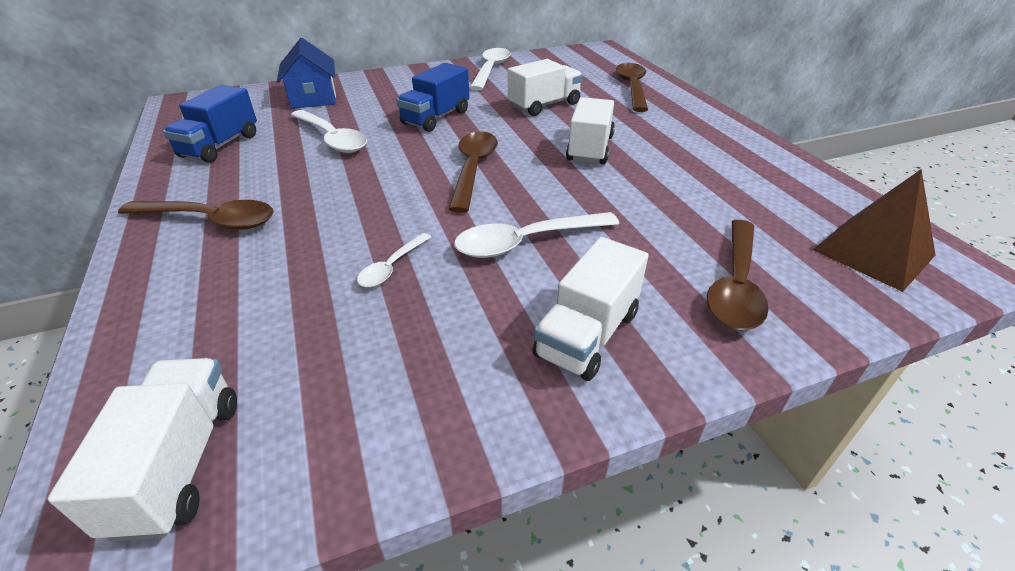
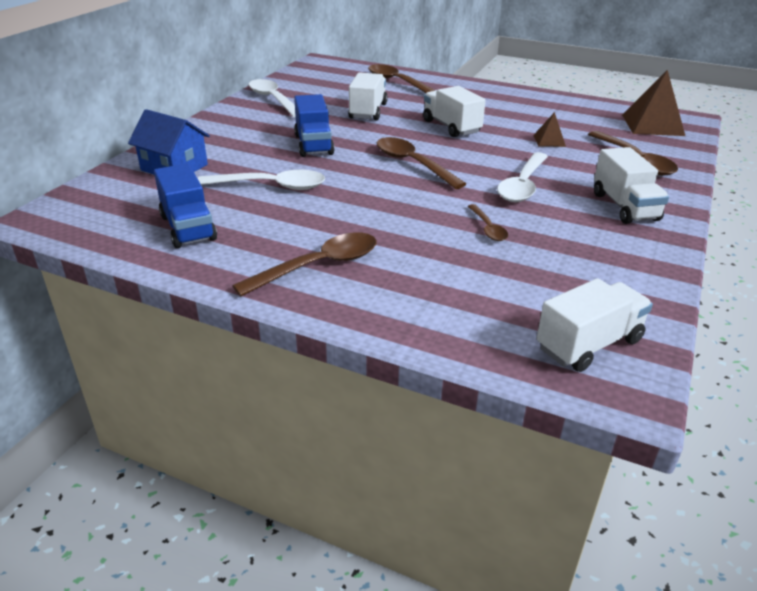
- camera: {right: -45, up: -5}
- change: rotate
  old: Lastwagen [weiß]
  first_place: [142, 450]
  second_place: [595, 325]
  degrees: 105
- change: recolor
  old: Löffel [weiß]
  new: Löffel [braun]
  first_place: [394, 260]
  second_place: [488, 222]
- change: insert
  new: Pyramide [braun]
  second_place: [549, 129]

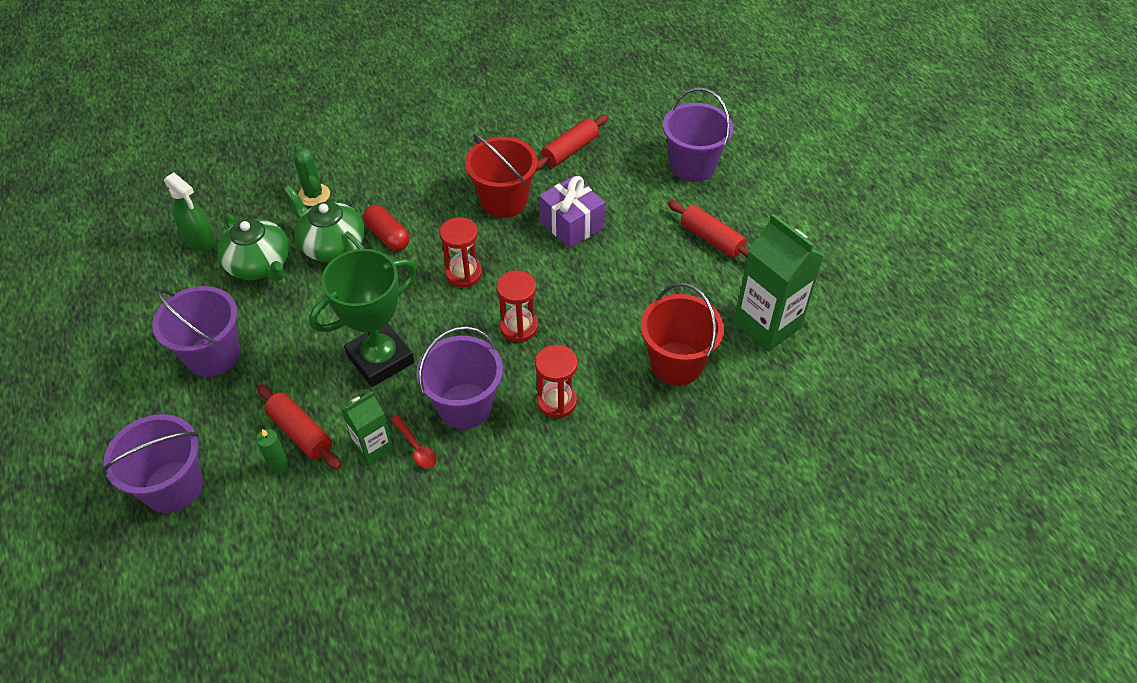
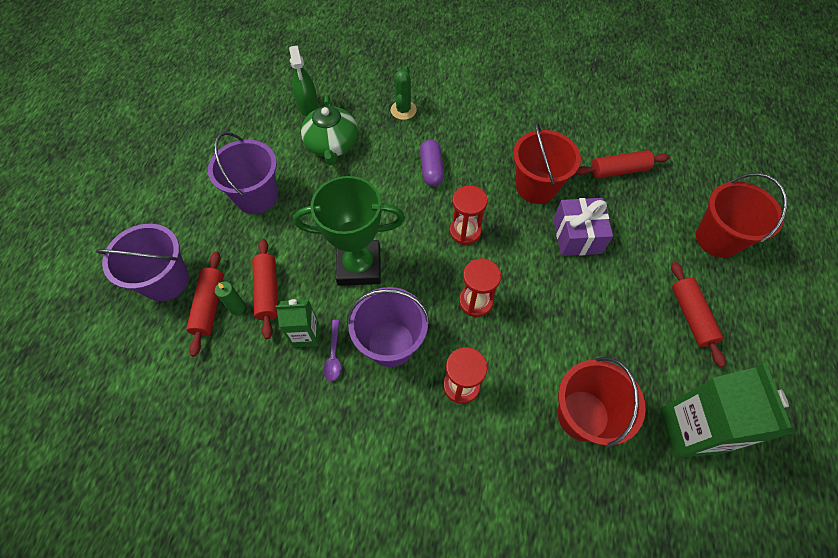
- camera: {right: 35, up: 10}
- change: delete
  old: Teekanne [grün]
  first_place: [324, 224]
- change: recolor
  old: Kapsel [rot]
  new: Kapsel [lila]
  first_place: [386, 228]
  second_place: [432, 163]
- change: recolor
  old: Löffel [rot]
  new: Löffel [lila]
  first_place: [413, 442]
  second_place: [332, 350]
- change: recolor
  old: Eimer [lila]
  new: Eimer [rot]
  first_place: [698, 135]
  second_place: [742, 215]
- change: insert
  new: Nudelholz [rot]
  second_place: [205, 304]

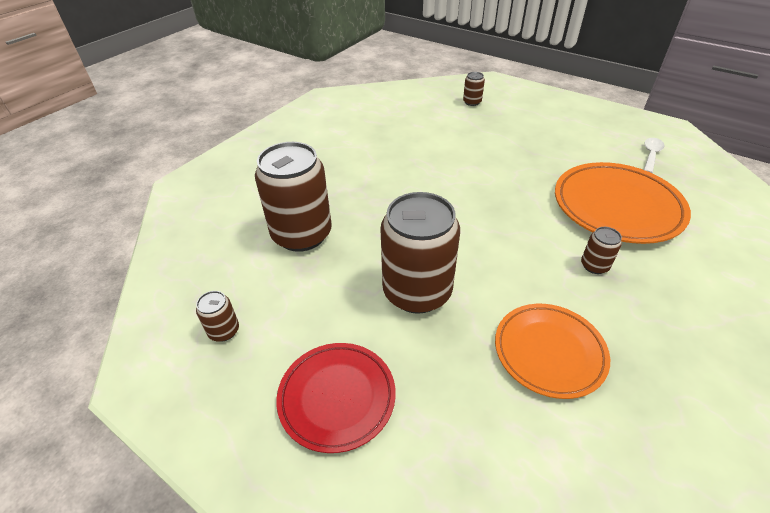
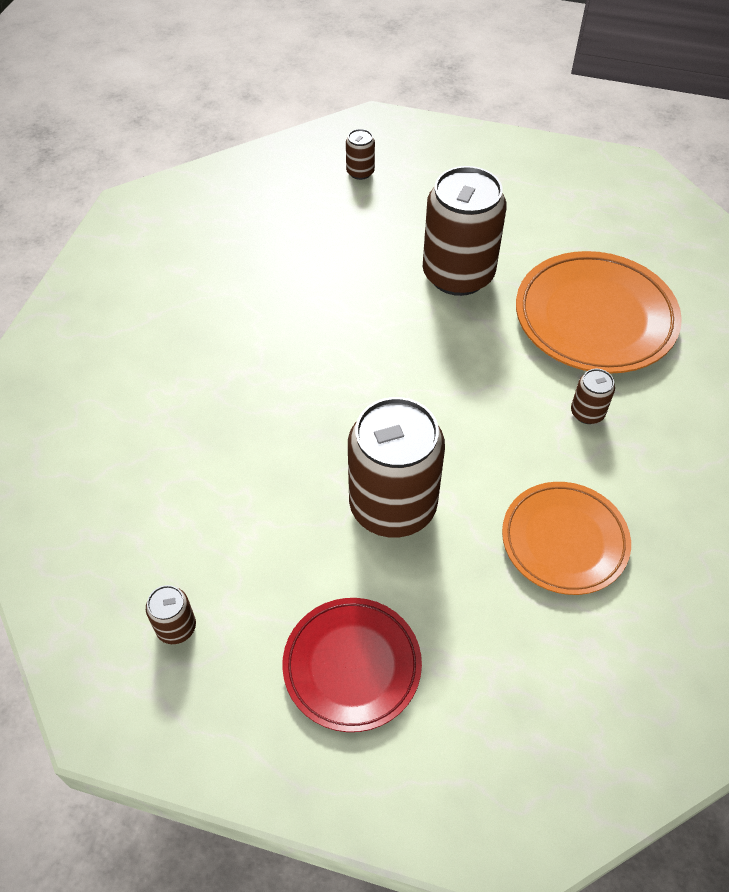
- camera: {right: -20, up: 10}
- change: move
  old: Dose [braun]
  first_place: [293, 197]
  second_place: [465, 231]
- change: delete
  old: Löffel [weiß]
  first_place: [654, 155]

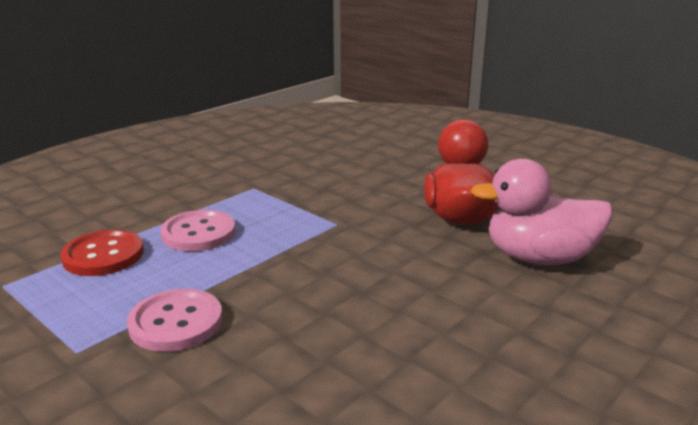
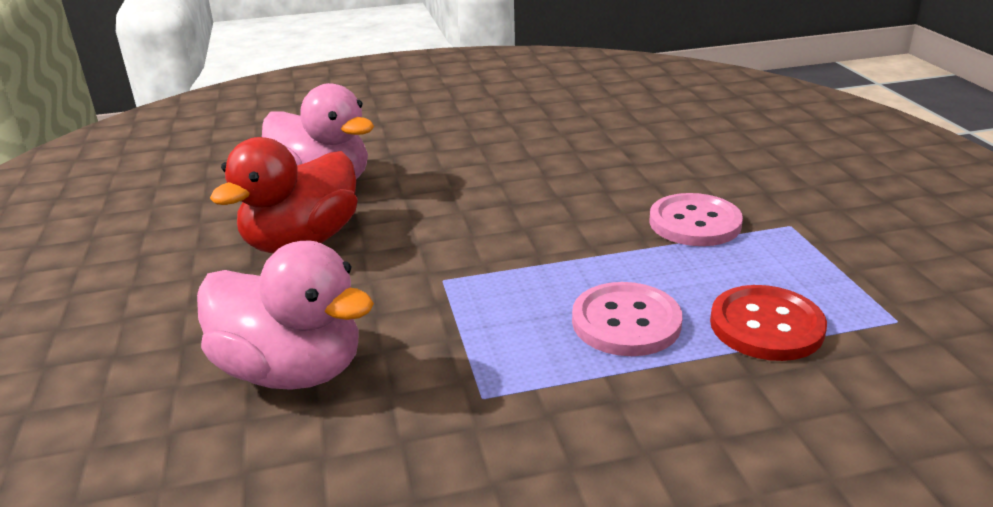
- camera: {right: -145, up: 5}
- change: insert
  new: Ente [rosa]
  second_place: [285, 315]

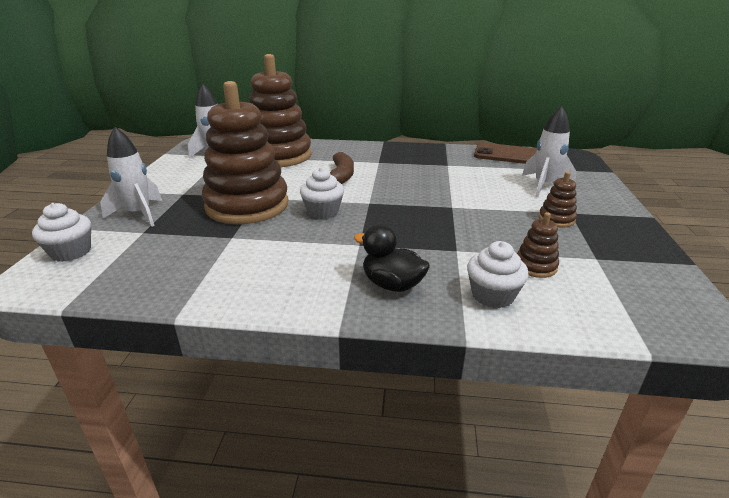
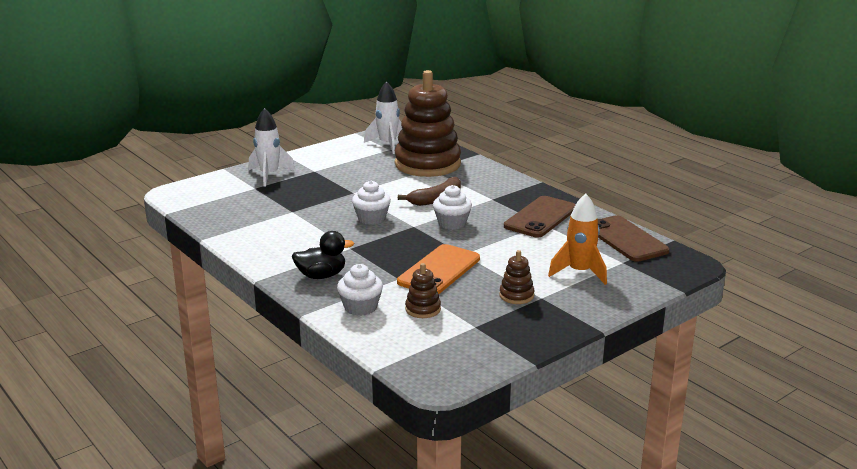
- camera: {right: 45, up: -5}
- change: move
  old: Muffin [weiß]
  first_place: [61, 232]
  second_place: [452, 207]
- change: delete
  old: Stapelspielzeug [braun]
  first_place: [245, 152]
- change: rotate
  old: Ente [schwarz]
  first_place: [392, 258]
  second_place: [323, 255]
  degrees: 90
- change: recolor
  old: Rakete [weiß]
  new: Rakete [orange]
  first_place: [549, 151]
  second_place: [577, 239]
- change: insert
  new: Handy [orange]
  second_place: [438, 269]
- change: insert
  new: Handy [braun]
  second_place: [540, 216]

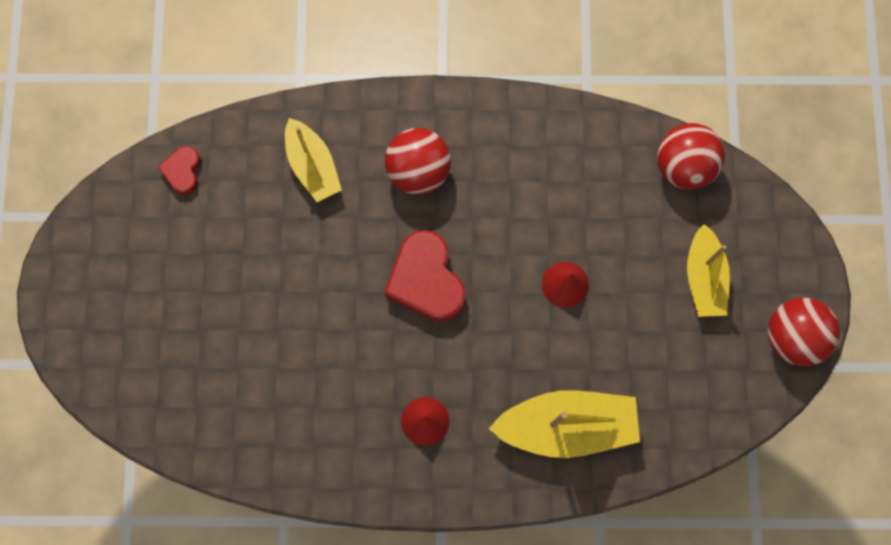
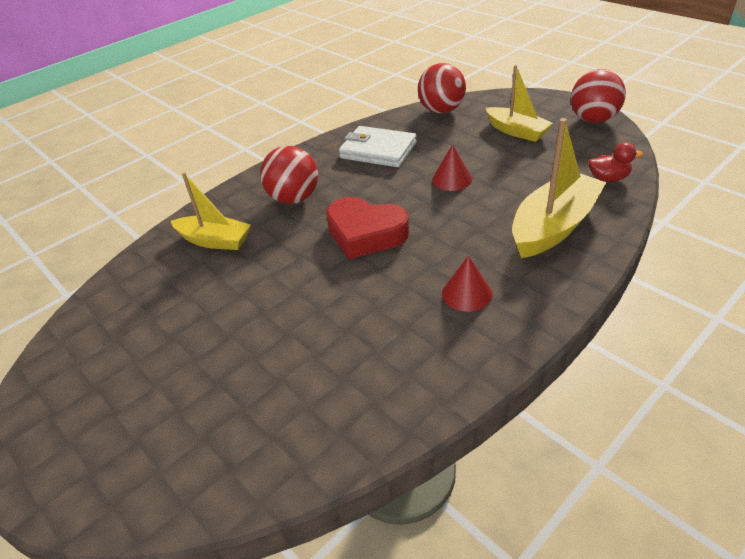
- camera: {right: -40, up: -35}
- change: delete
  old: Herz [rot]
  first_place: [179, 170]
- change: insert
  new: Geldbörse [weiß]
  second_place: [378, 146]
- change: insert
  new: Ente [rot]
  second_place: [616, 162]

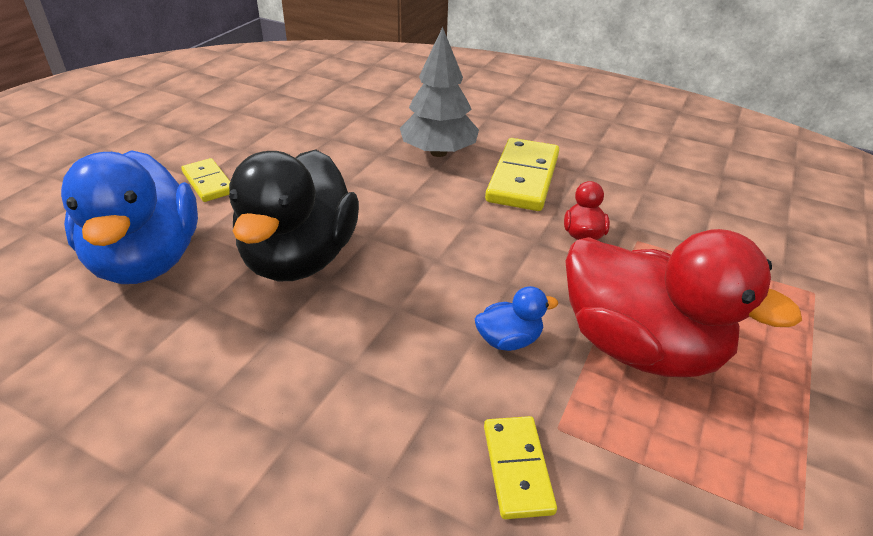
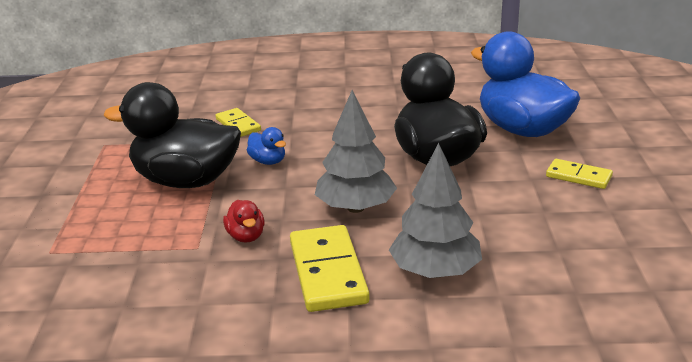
- camera: {right: 155, up: -10}
- change: rotate
  old: Ente [blau]
  first_place: [516, 318]
  second_place: [266, 146]
  degrees: -90
- change: recolor
  old: Ente [rot]
  new: Ente [schwarz]
  first_place: [683, 303]
  second_place: [172, 135]
- change: insert
  new: Baum [grau]
  second_place: [356, 151]

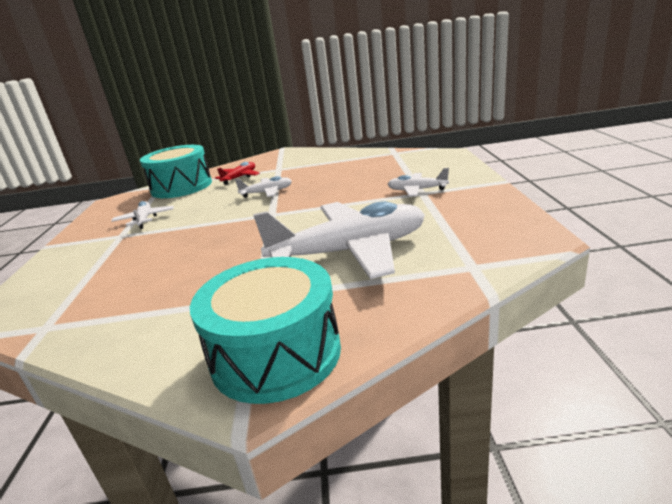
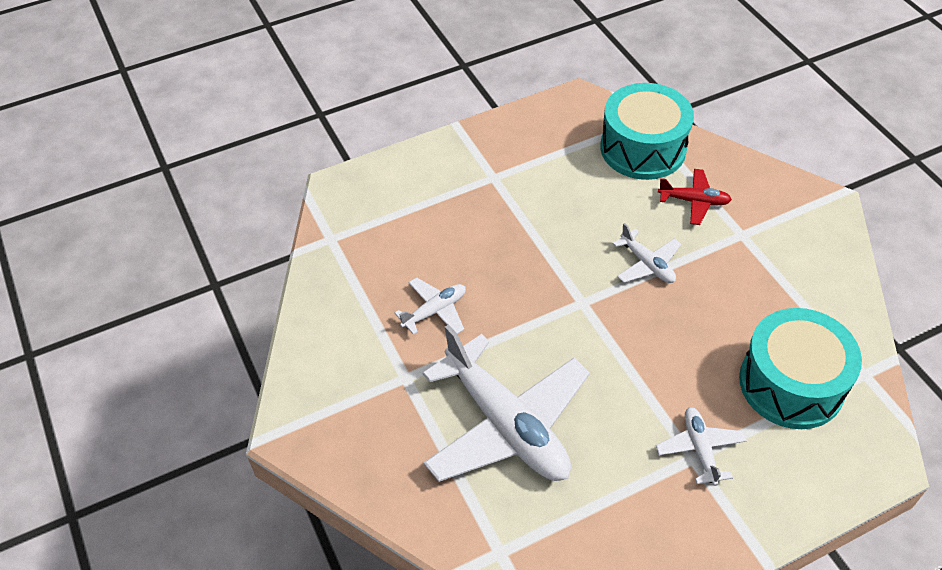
- camera: {right: 65, up: 25}
- change: move
  old: Flugzeug [weiß]
  first_place: [142, 215]
  second_place: [430, 306]
- change: move
  old: Trommel [türkis]
  first_place: [265, 330]
  second_place: [800, 368]

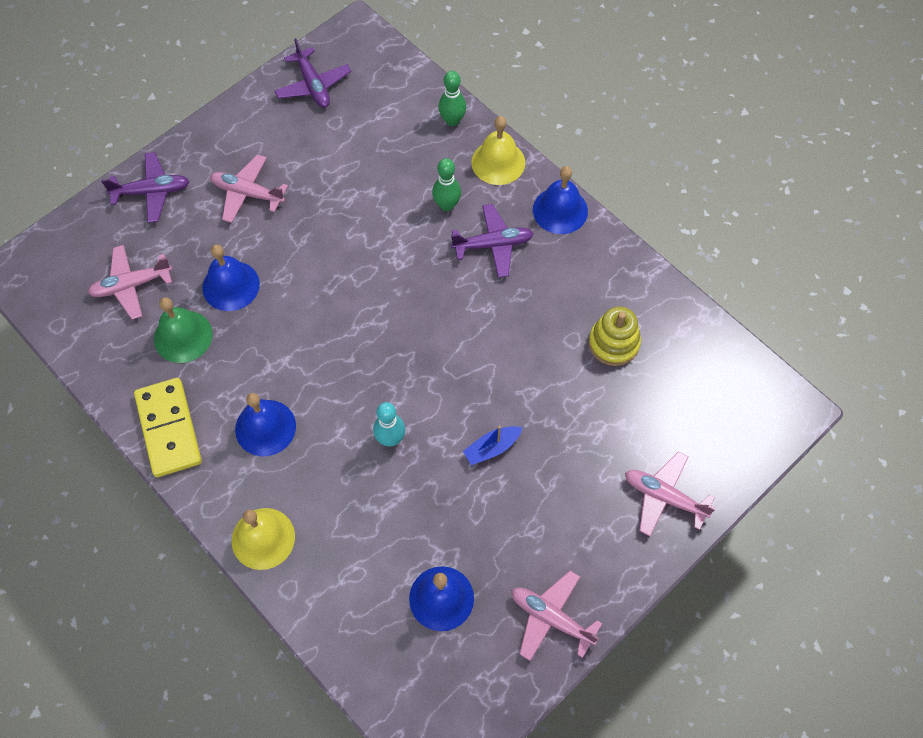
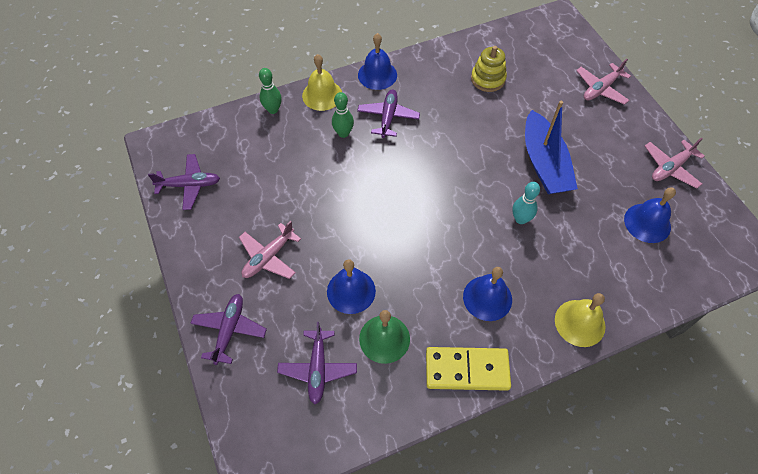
- camera: {right: -70, up: -5}
- change: recolor
  old: Flugzeug [rosa]
  new: Flugzeug [lila]
  first_place: [130, 282]
  second_place: [317, 363]
- change: resize
  old: Boot [blau]
  first_place: [493, 445]
  second_place: [551, 147]
  factor: 2.22

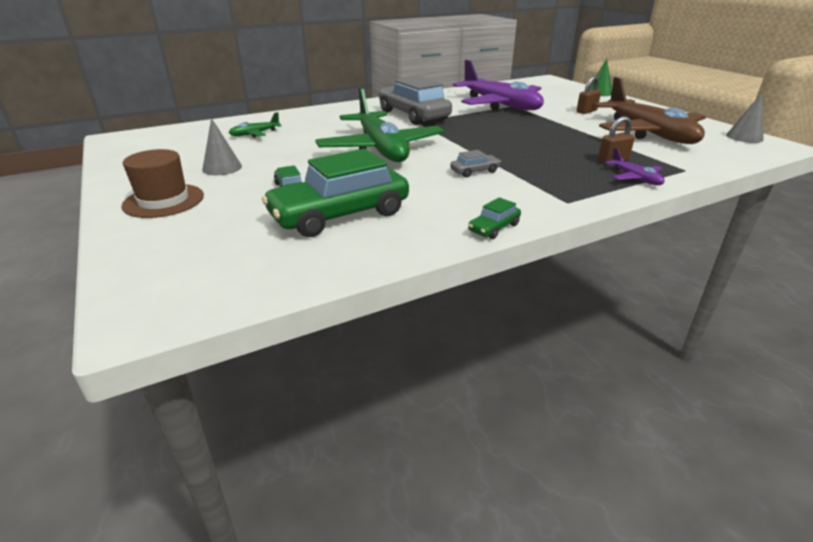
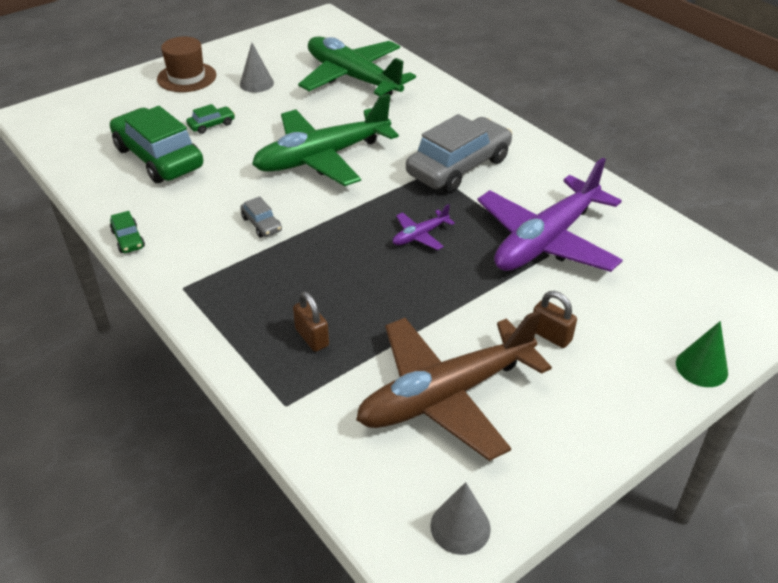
- camera: {right: 80, up: 10}
- change: resize
  old: Flugzeug [grün]
  first_place: [255, 124]
  second_place: [357, 66]
  factor: 2.39
- change: rotate
  old: Auto [grün]
  first_place: [494, 218]
  second_place: [127, 232]
  degrees: -150
- change: move
  old: Flugzeug [lila]
  first_place: [635, 166]
  second_place: [424, 227]

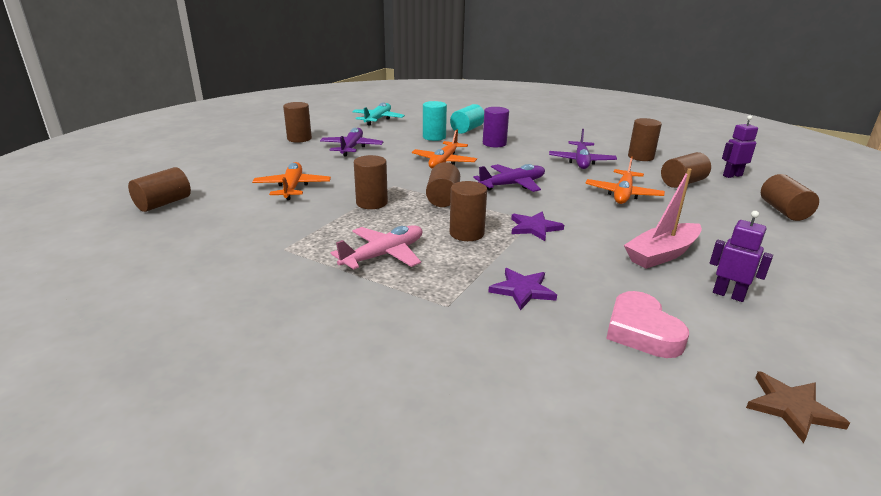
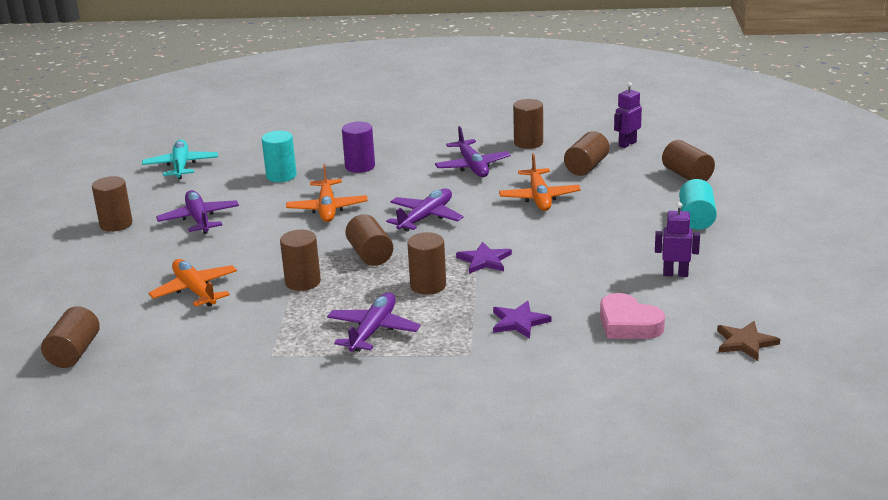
- camera: {right: -25, up: 0}
- change: recolor
  old: Flugzeug [rosa]
  new: Flugzeug [lila]
  first_place: [376, 247]
  second_place: [374, 322]
- change: move
  old: Vollzylinder [türkis]
  first_place: [467, 119]
  second_place: [698, 204]
- change: delete
  old: Boot [rosa]
  first_place: [663, 218]

